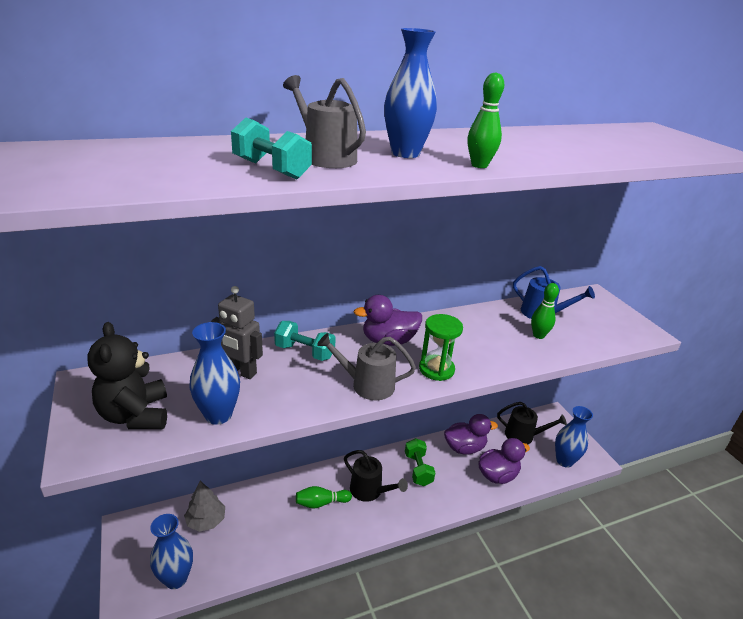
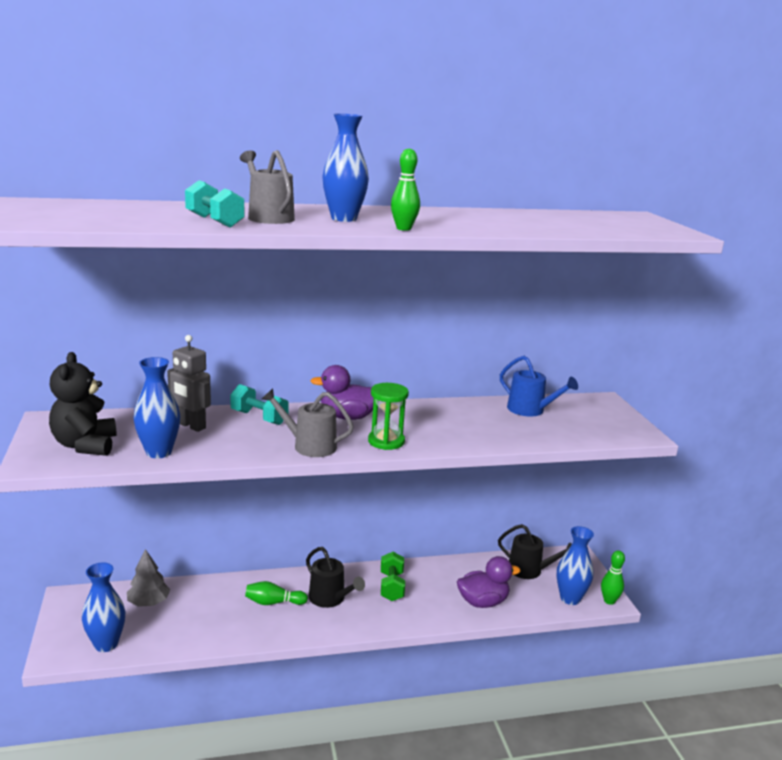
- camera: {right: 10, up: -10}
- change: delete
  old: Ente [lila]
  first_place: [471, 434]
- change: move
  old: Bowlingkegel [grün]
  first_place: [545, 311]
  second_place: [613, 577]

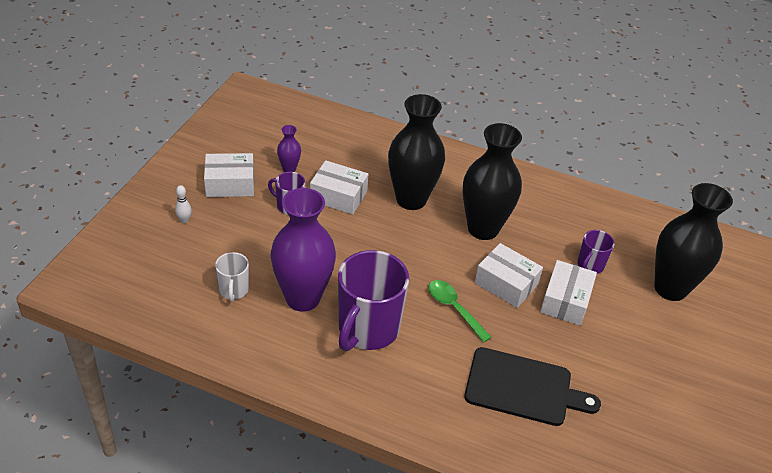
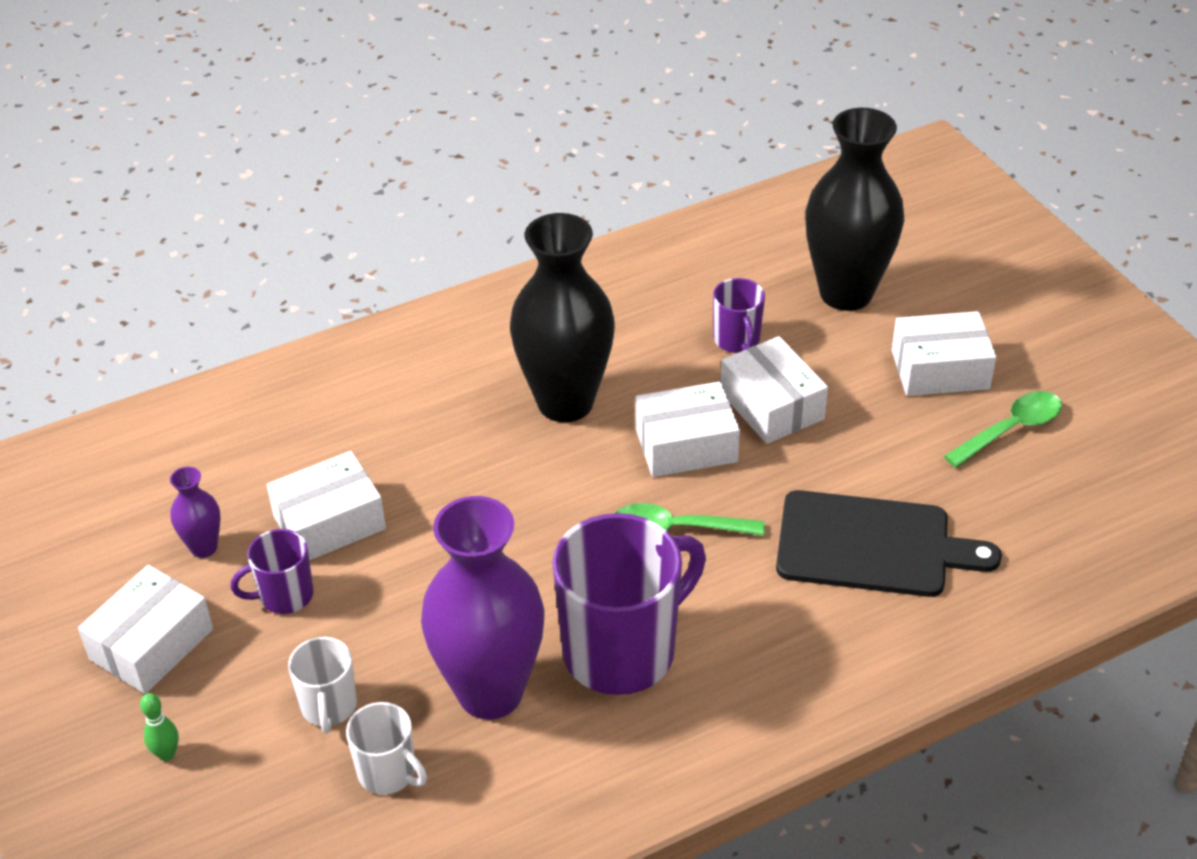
- camera: {right: -45, up: 0}
- change: recolor
  old: Bowlingkegel [weiß]
  new: Bowlingkegel [grün]
  first_place: [183, 204]
  second_place: [159, 727]
- change: rotate
  old: Tasse [lila]
  first_place: [373, 300]
  second_place: [629, 604]
  degrees: -105
- change: delete
  old: Vase [schwarz]
  first_place: [416, 152]
- change: rotate
  old: Schneidebrett [schwarz]
  first_place: [532, 386]
  second_place: [889, 543]
  degrees: 45
- change: insert
  new: Tasse [weiß]
  second_place: [322, 685]
- change: insert
  new: Schachtel [weiß]
  second_place: [944, 353]
- change: insert
  new: Löffel [grün]
  second_place: [1003, 429]

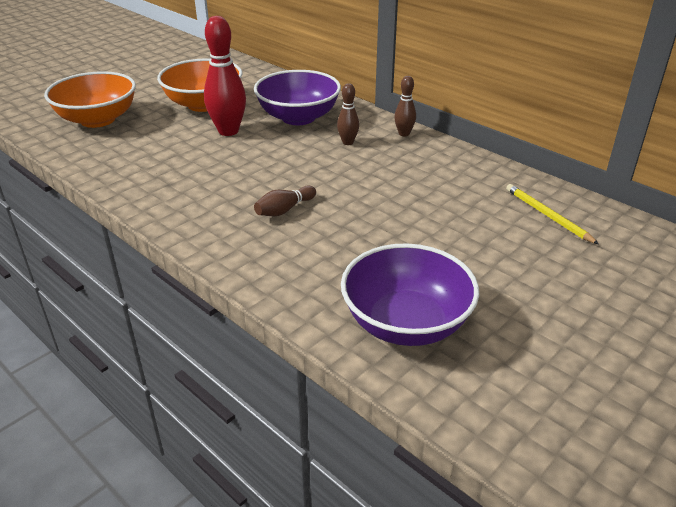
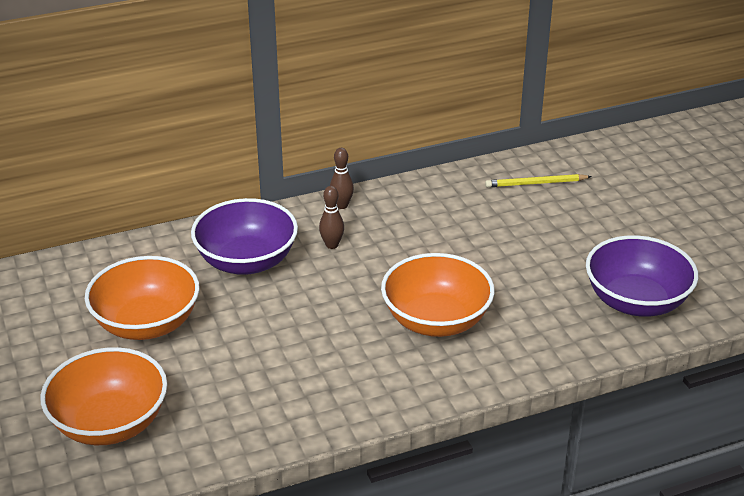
- camera: {right: -65, up: 0}
- change: delete
  old: Bowlingkegel [rot]
  first_place: [225, 76]
- change: replace
  old: Bowlingkegel [braun]
  new: Schüssel [orange]
  first_place: [285, 201]
  second_place: [438, 295]

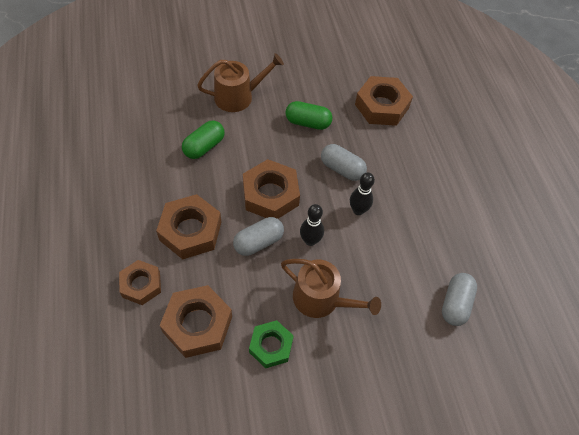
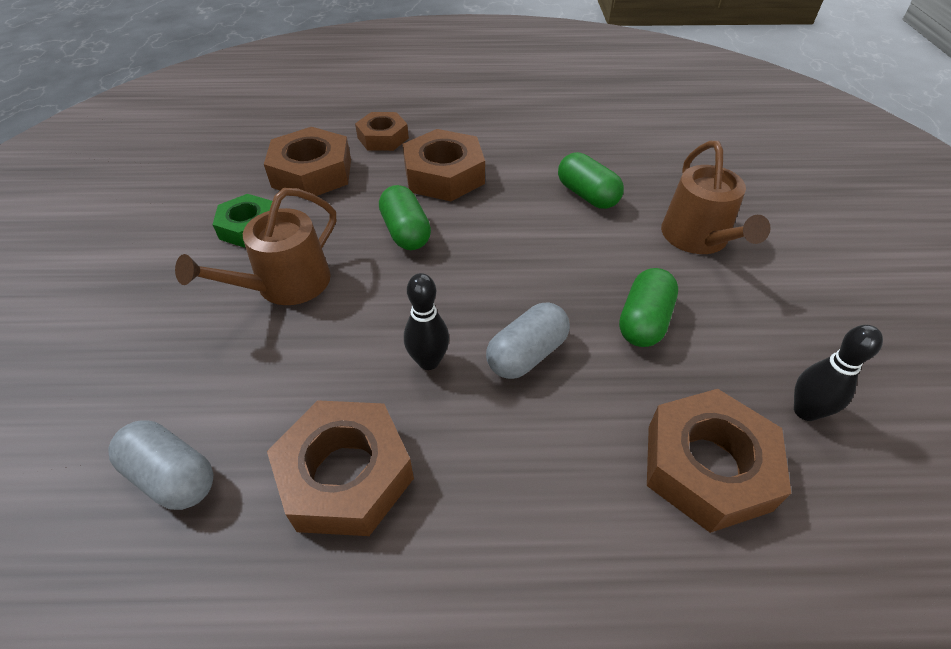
- camera: {right: 105, up: -10}
- change: recolor
  old: Kapsel [grau]
  new: Kapsel [grün]
  first_place: [258, 236]
  second_place: [405, 217]
- change: move
  old: Sechskantmutter [braun]
  first_place: [271, 189]
  second_place: [340, 468]
- change: move
  old: Bowlingkegel [schwarz]
  first_place: [312, 225]
  second_place: [838, 373]

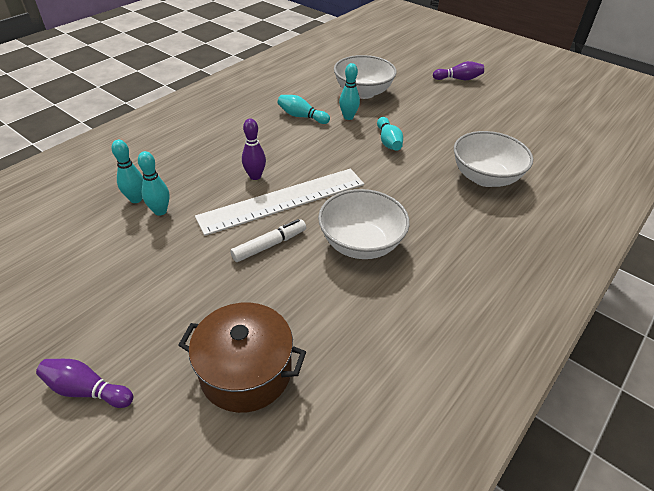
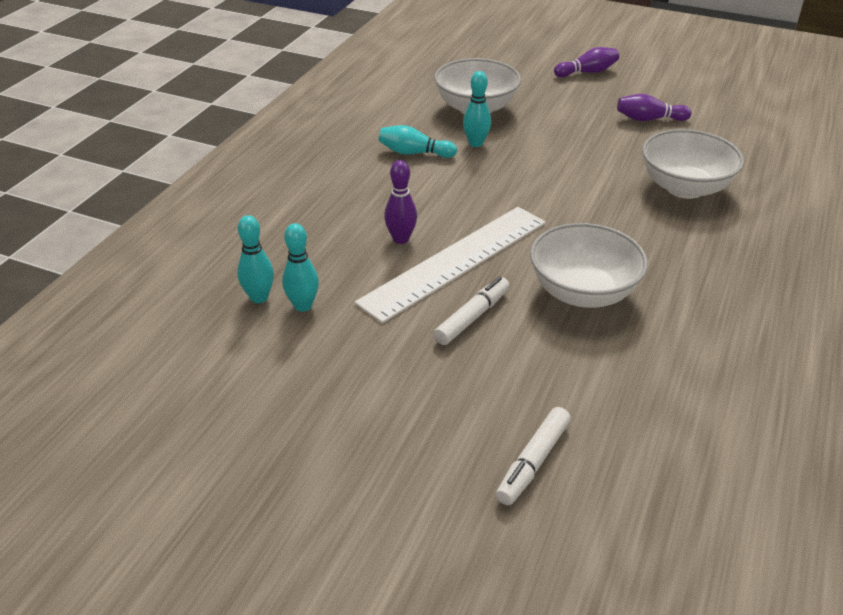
- camera: {right: -15, up: -5}
- change: move
  old: Bowlingkegel [lila]
  first_place: [84, 383]
  second_place: [654, 107]
- change: replace
  old: Kochtopf [braun]
  new: Filzstift [weiß]
  first_place: [242, 357]
  second_place: [533, 456]
- change: delete
  old: Bowlingkegel [türkis]
  first_place: [390, 134]

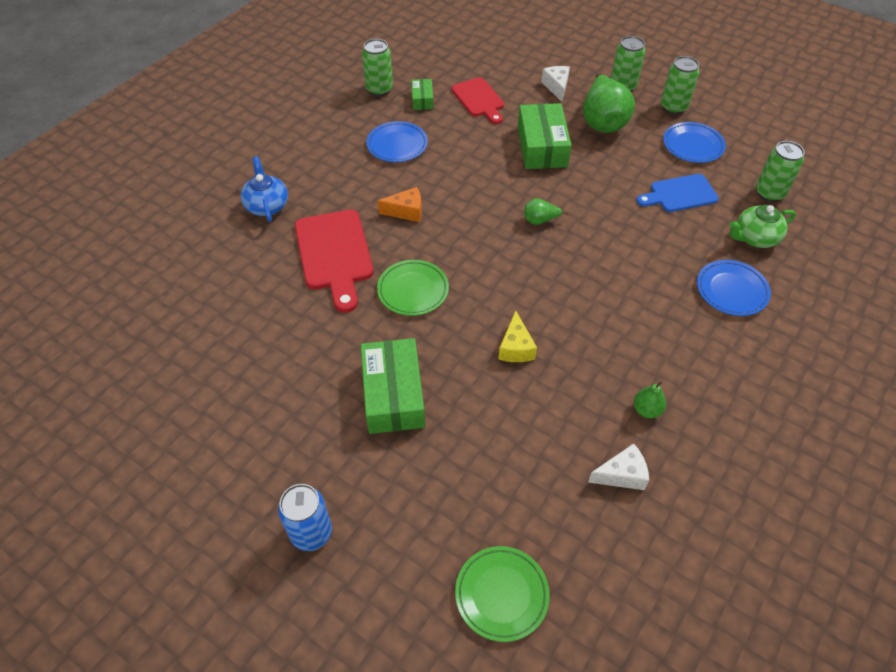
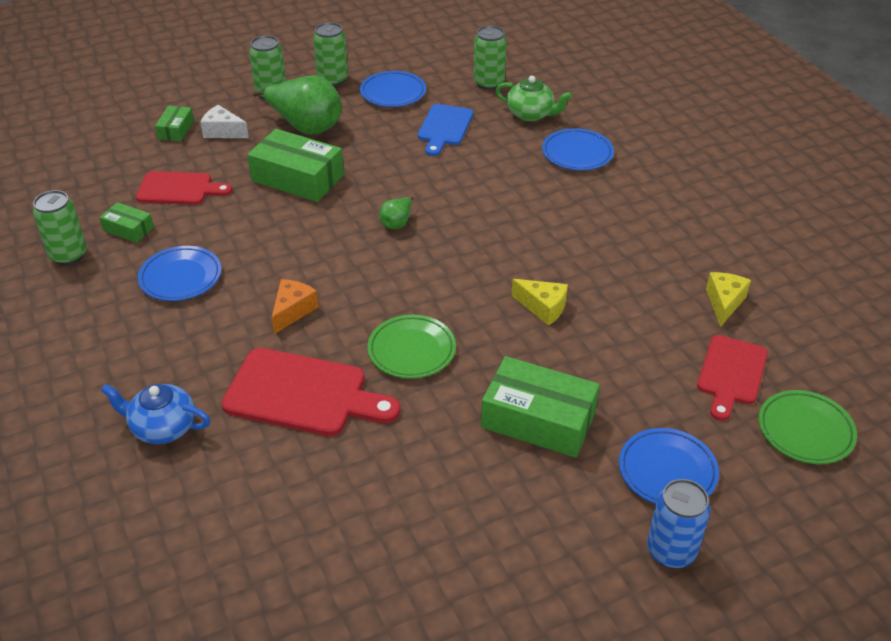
- camera: {right: -60, up: -10}
- change: recolor
  old: Käse [weiß]
  new: Käse [gelb]
  first_place: [618, 467]
  second_place: [728, 299]
- change: delete
  old: Birne [grün]
  first_place: [650, 399]
- change: rotate
  old: Teekanne [grün]
  first_place: [762, 226]
  second_place: [533, 99]
  degrees: -75
- change: insert
  new: Schachtel [grün]
  second_place: [174, 123]
- change: insert
  new: Teller [blau]
  second_place: [669, 466]
- change: insert
  new: Schneidebrett [rot]
  second_place: [732, 378]

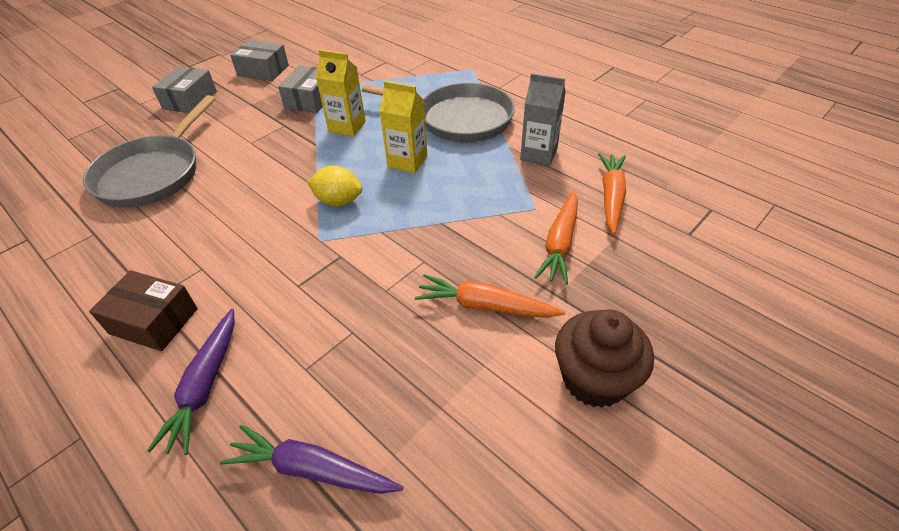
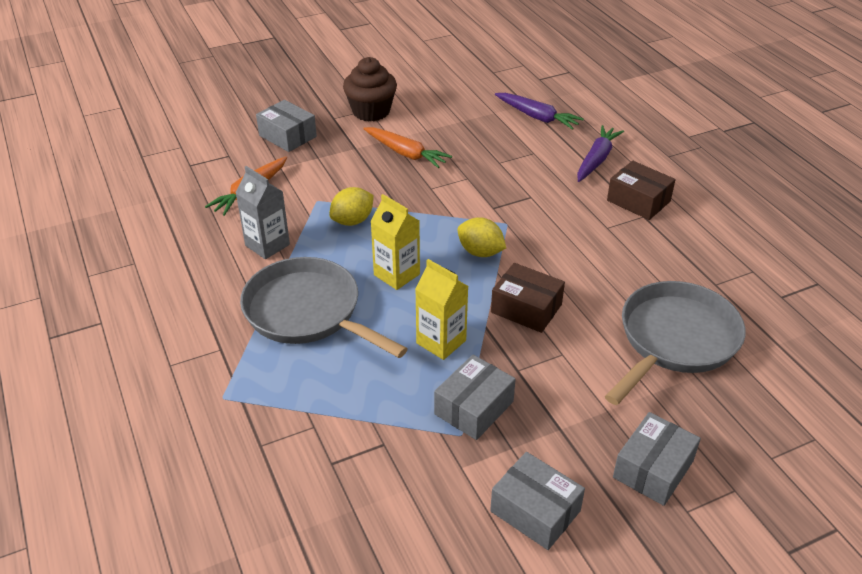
- camera: {right: -160, up: -5}
- change: delete
  old: Karotte [orange]
  first_place: [556, 238]
- change: insert
  new: Schachtel [grau]
  second_place: [286, 126]
- change: insert
  new: Zitrone [gelb]
  second_place: [351, 206]
- change: insert
  new: Schachtel [braun]
  second_place: [528, 298]

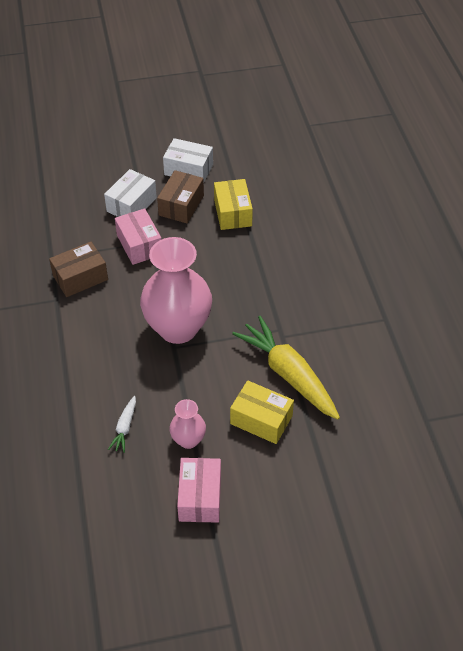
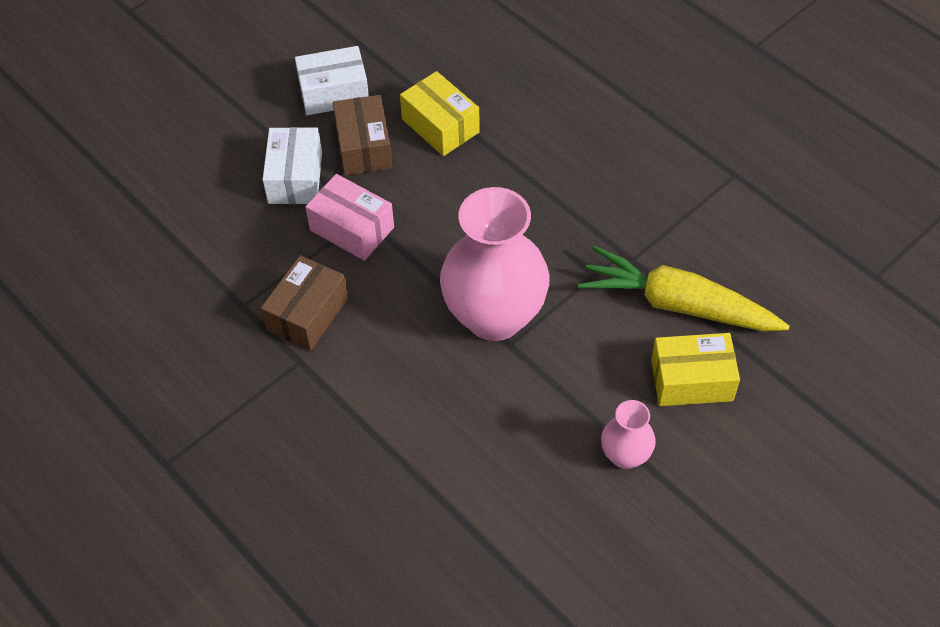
- camera: {right: -30, up: 5}
- change: delete
  old: Karotte [weiß]
  first_place: [122, 424]
- change: delete
  old: Schachtel [rosa]
  first_place: [199, 490]

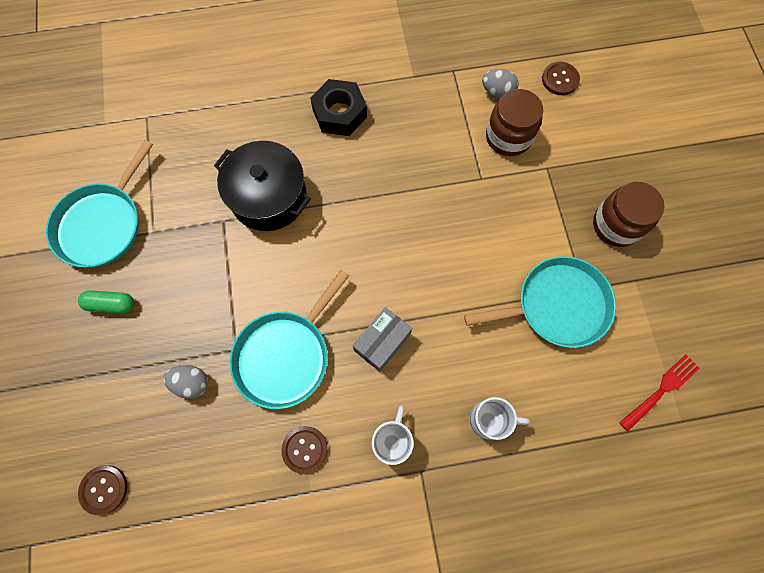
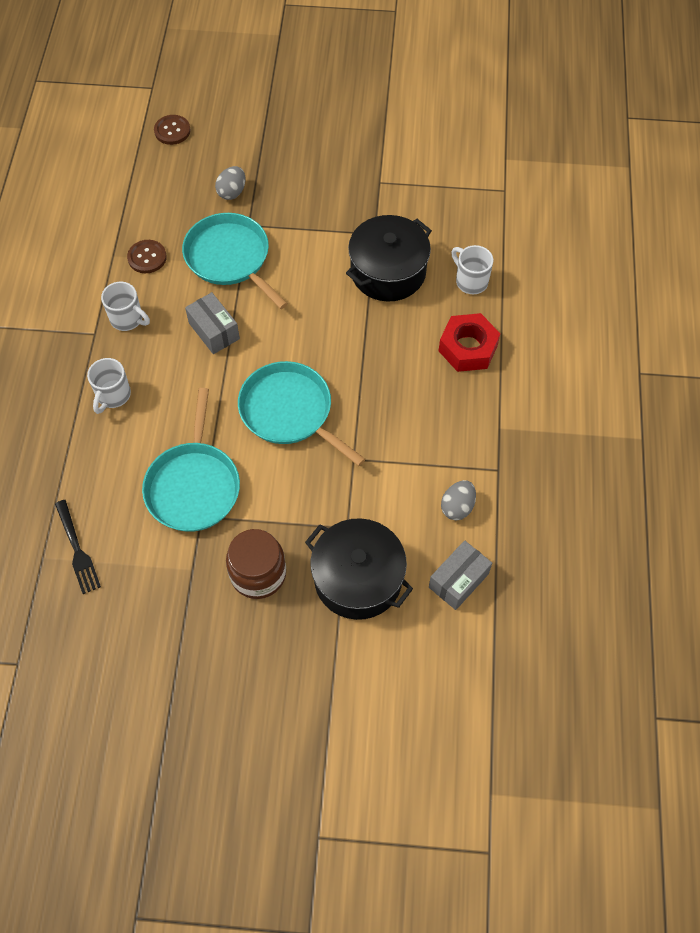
- camera: {right: 105, up: -10}
- change: move
  old: Pfanne [türkis]
  first_place: [99, 204]
  second_place: [301, 413]
- change: delete
  old: Kapsel [grün]
  first_place: [106, 302]
- change: recolor
  old: Sechskantmutter [schwarz]
  new: Sechskantmutter [rot]
  first_place: [338, 107]
  second_place: [469, 342]
- change: delete
  old: Einmachglas [braun]
  first_place: [514, 122]
- change: replace
  old: Knopf [braun]
  new: Schachtel [grau]
  first_place: [561, 78]
  second_place: [460, 575]
- change: recolor
  old: Gabel [rot]
  new: Gabel [schwarz]
  first_place: [659, 392]
  second_place: [78, 547]
- change: insert
  new: Kochtopf [schwarz]
  second_place: [359, 569]
- change: insert
  new: Tasse [weiß]
  second_place: [472, 269]

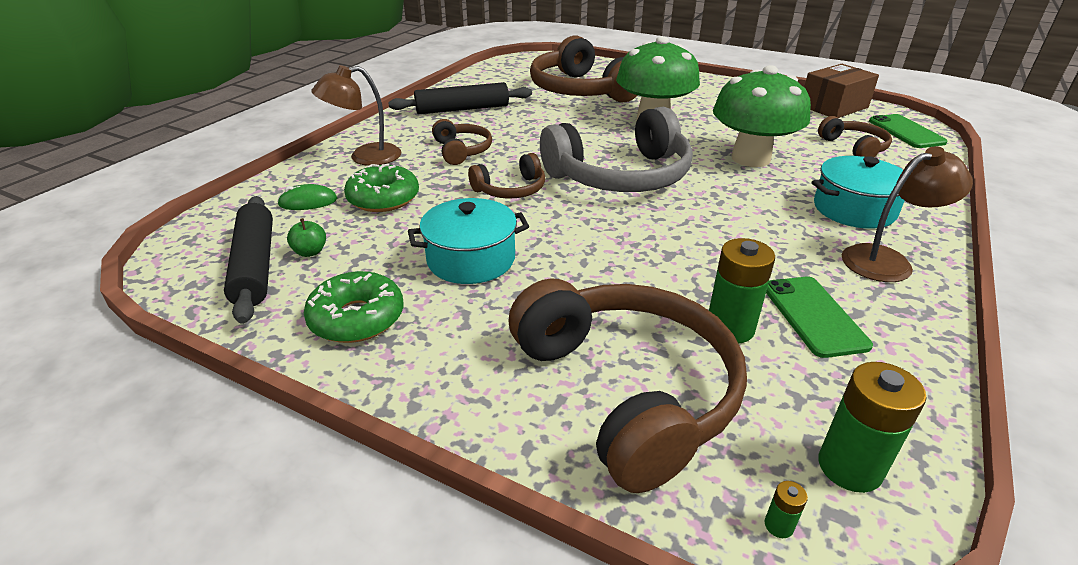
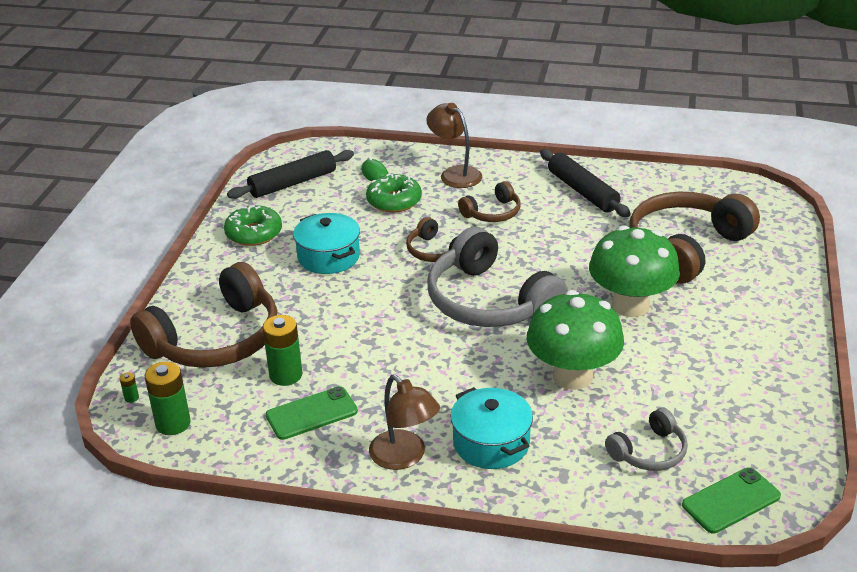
- camera: {right: 75, up: 0}
- change: delete
  old: Apfel [grün]
  first_place: [306, 237]
- change: delete
  old: Schachtel [braun]
  first_place: [841, 91]
- change: recolor
  old: Kopfhörer [braun]
  new: Kopfhörer [grau]
  first_place: [855, 136]
  second_place: [646, 439]

